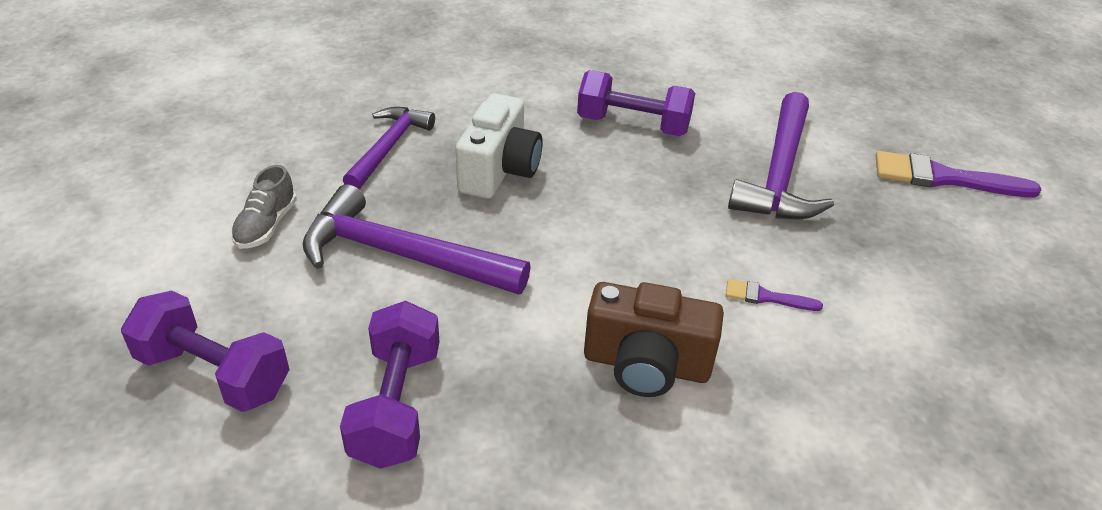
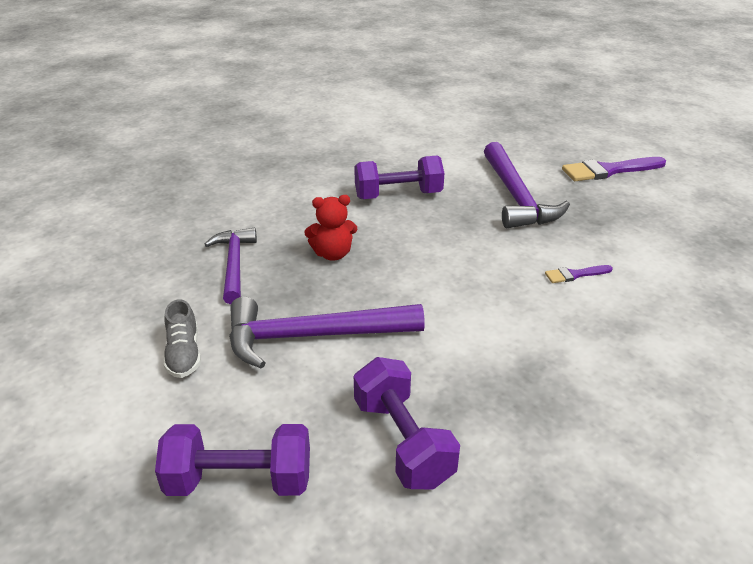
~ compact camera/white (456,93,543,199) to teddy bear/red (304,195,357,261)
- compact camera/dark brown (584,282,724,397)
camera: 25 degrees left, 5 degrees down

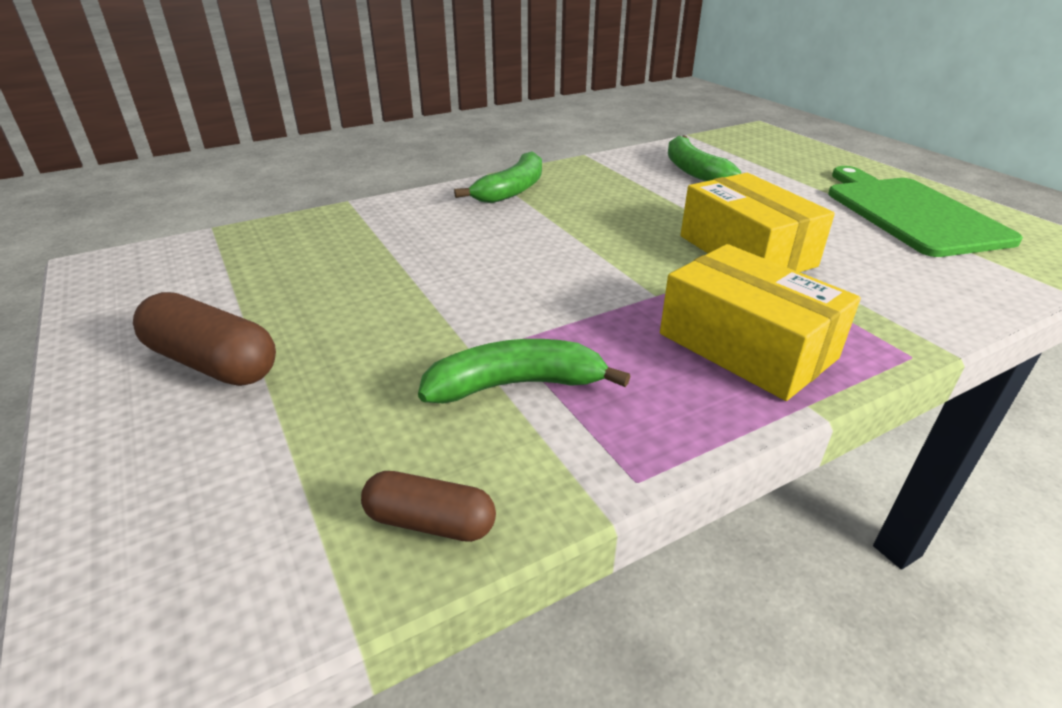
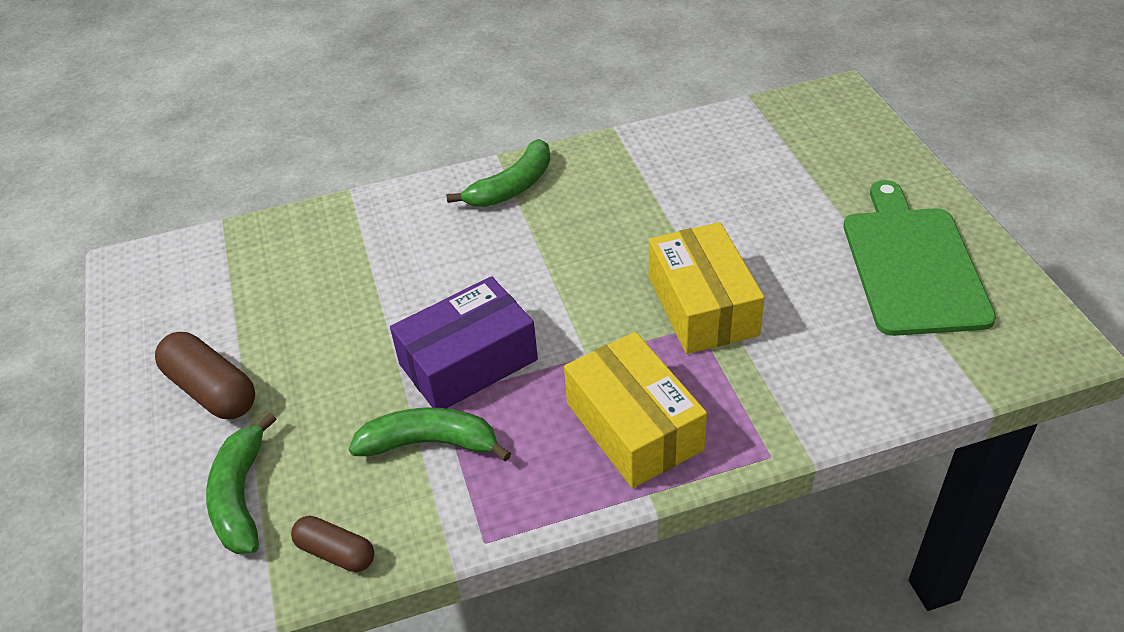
~ toy banana/leaf-green (668,136,741,181) to (206,413,276,554)
+ parcel/purple (390,276,538,408)
camera: 15 degrees right, 10 degrees up

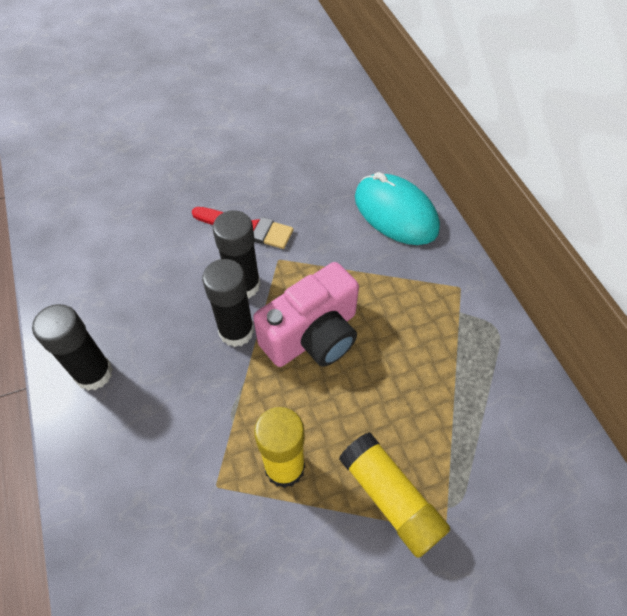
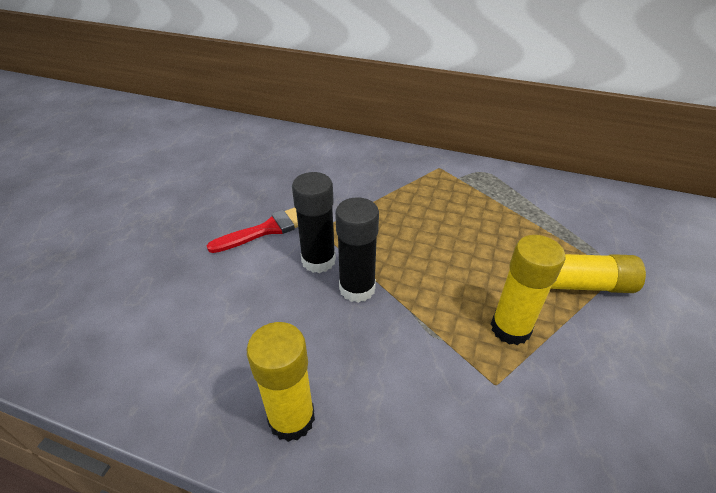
~ glue stick/jet-black (32,304,113,391) to glue stick/golden (247,322,315,442)
- compact camera/rosy (253,262,359,367)
- PC mouse/teal (355,172,440,245)
camera: 50 degrees left, 15 degrees down

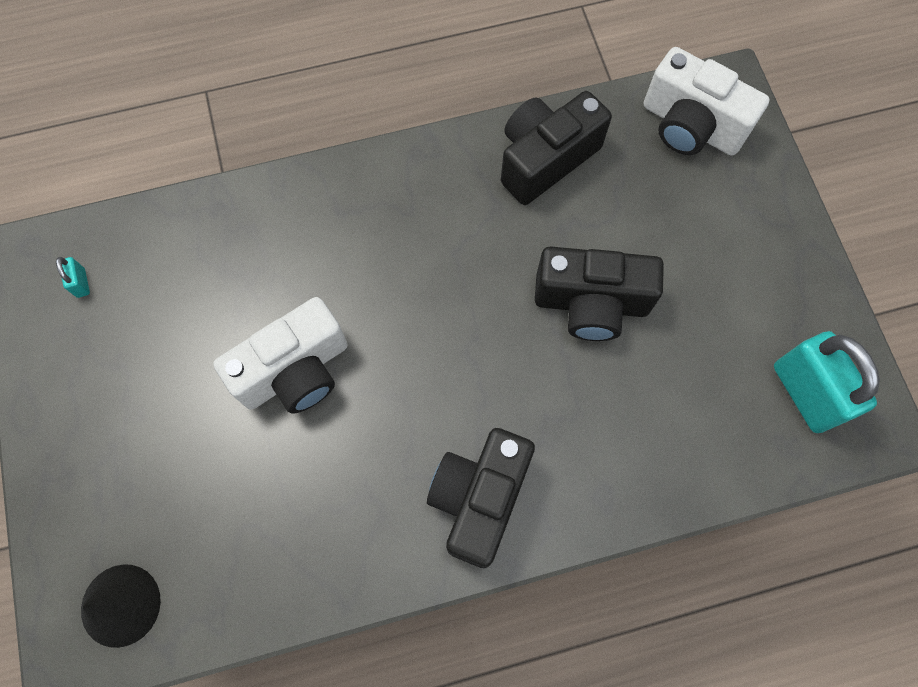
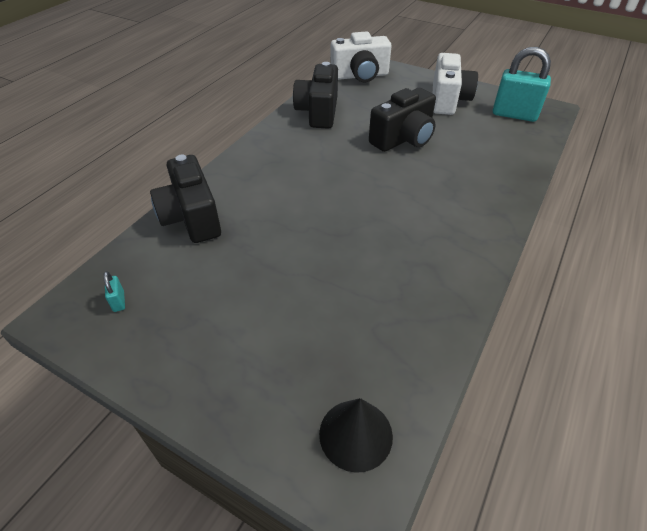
~ small lock/teal (56,257,90,298) = (103,271,125,312) 45 degrees clockwise
~ compact camera/jet-black (427,428,535,568) to (150,155,221,243)
~ compact camera/white (213,297,348,414) to (433,53,478,115)
camera: 45 degrees left, 25 degrees down

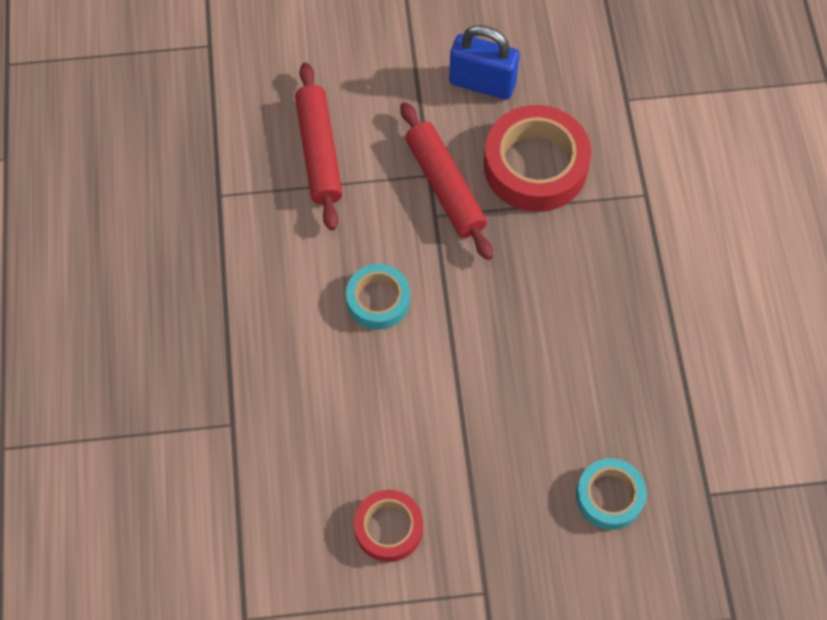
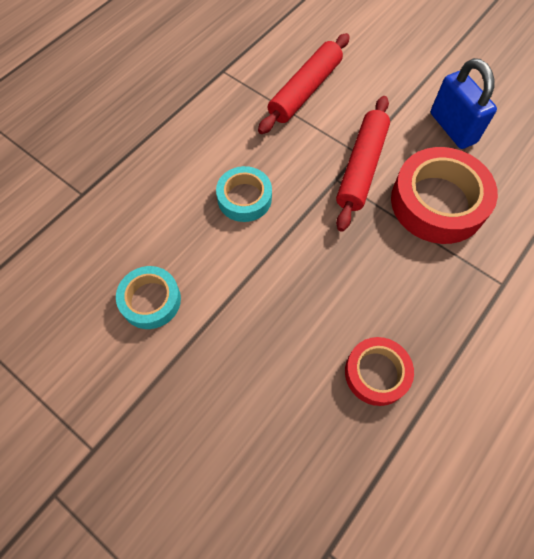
~ tape/teal (576,458,647,530) to (116,266,181,329)
~ tape/red (354,490,423,562) to (345,337,414,406)
camera: 45 degrees right, 0 degrees up

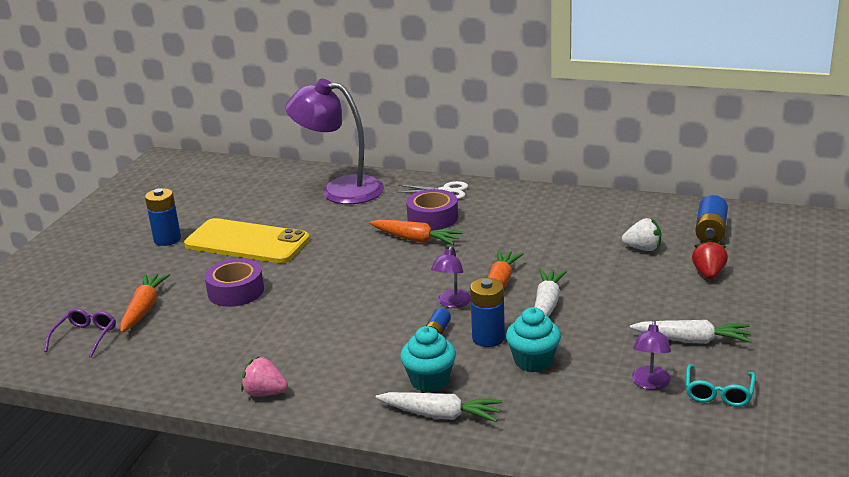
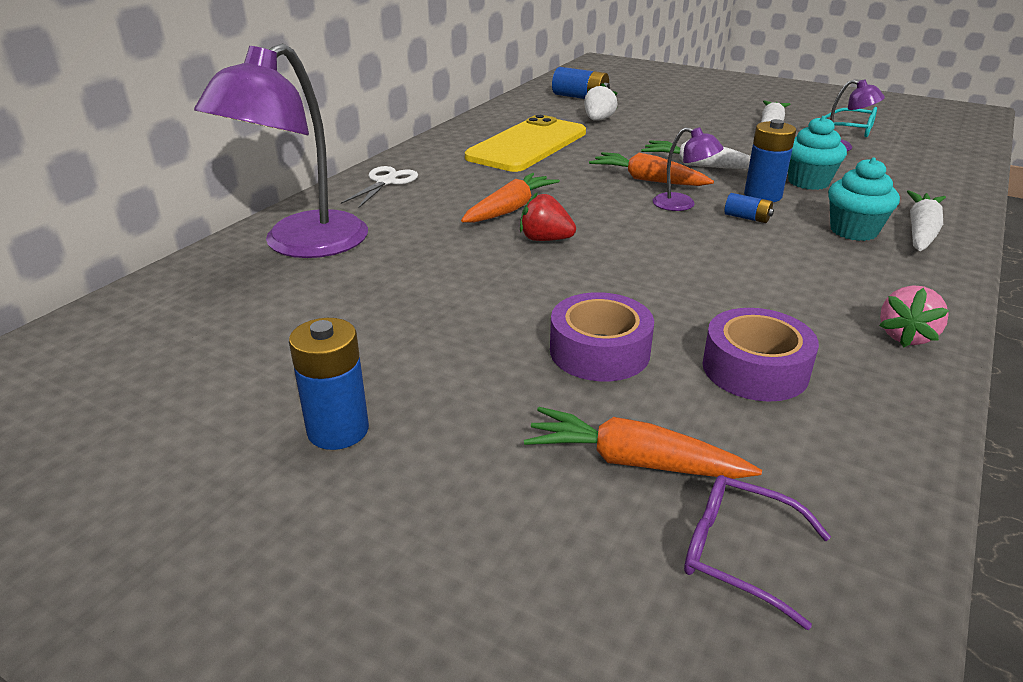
~ mobile phone/golden (184,218,310,263) to (465,115,586,172)
~ berry/red (692,240,728,279) to (520,192,576,241)
~ tape/purple (406,189,458,230) to (702,308,819,402)
camera: 80 degrees left, 5 degrees up

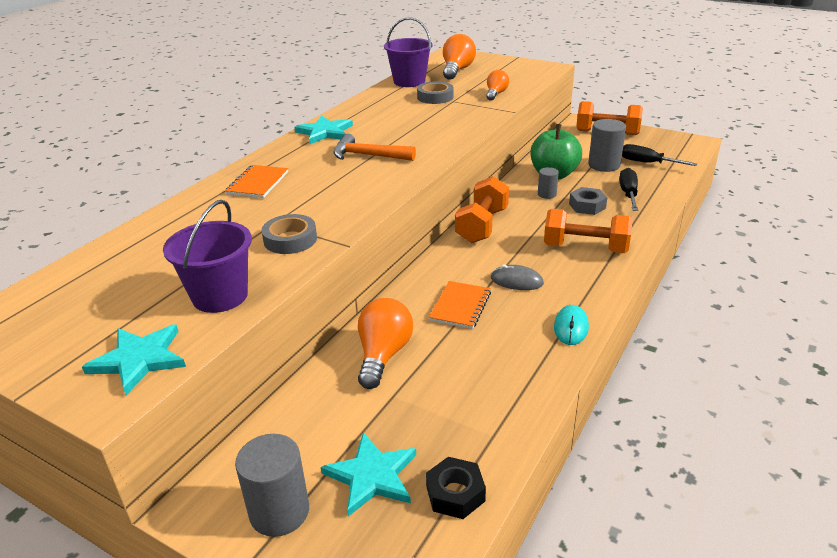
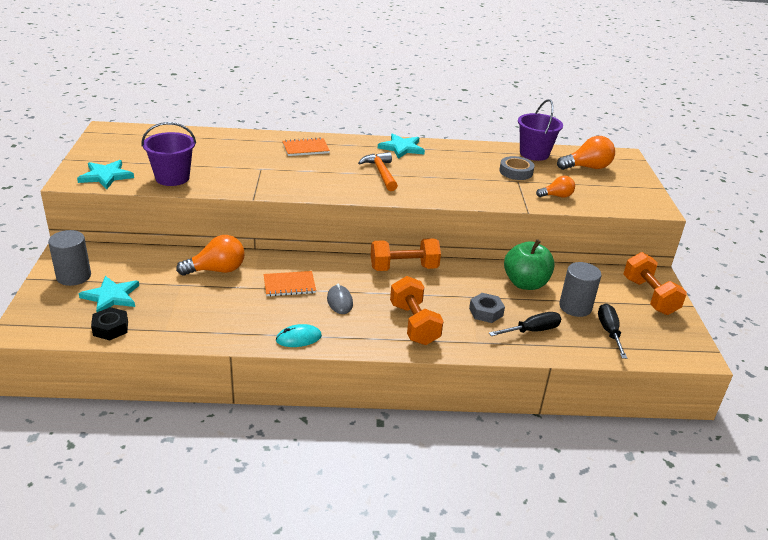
- tape/gray (262,214,317,254)
- solid cylinder/gray (538,167,559,199)
camera: 55 degrees right, 0 degrees up

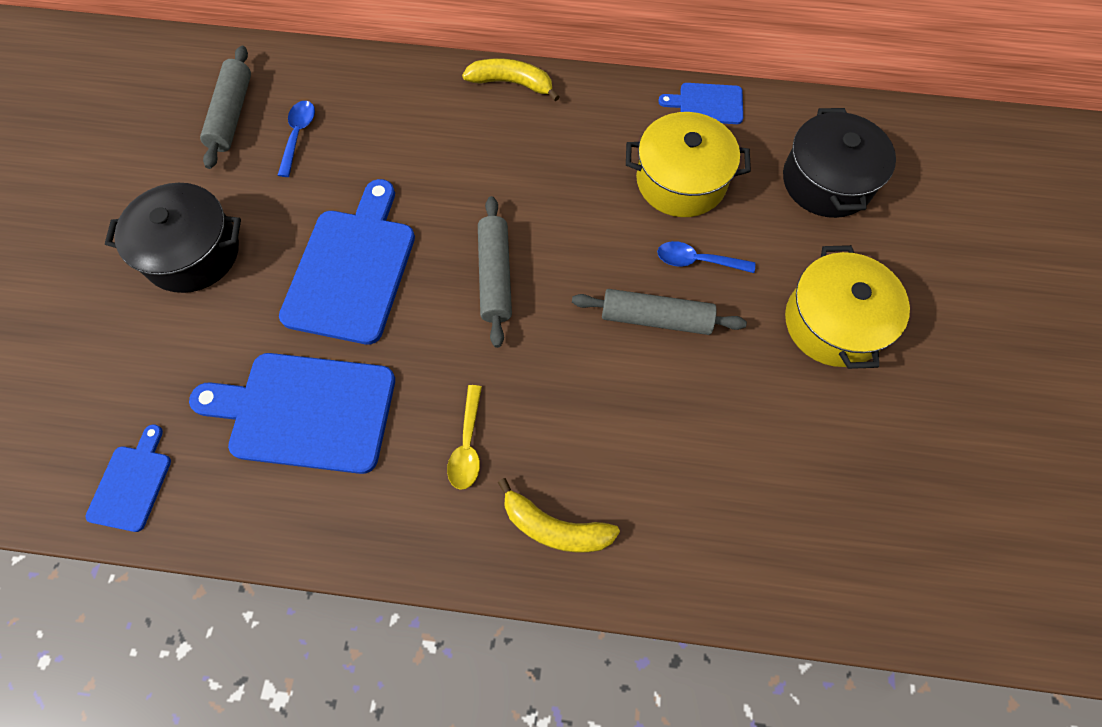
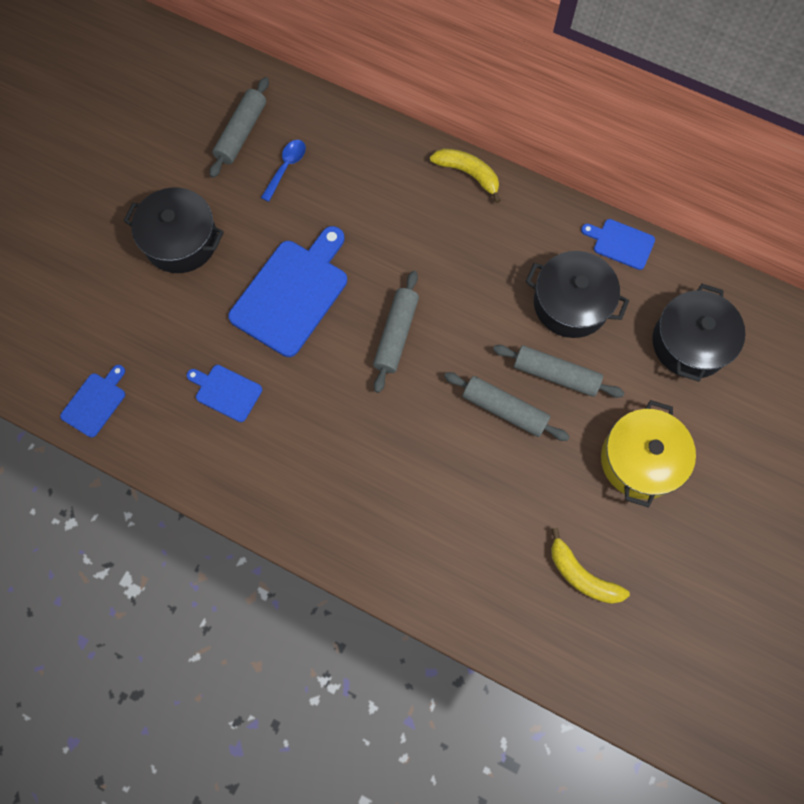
~ chopping board/royal blue (189,353,395,474) = (187,365,262,422) x0.51
~ tablespoon/royal blue (657,241,755,273) to pastry roller/gray (493,345,624,398)
~ stockpot/golden (626,112,751,217) to stockpot/jet-black (526,251,629,338)
~ toy banana/golden (497,478,620,553) to (551,528,630,604)
- tablespoon/golden (447,385,482,490)
camera: 20 degrees right, 5 degrees up

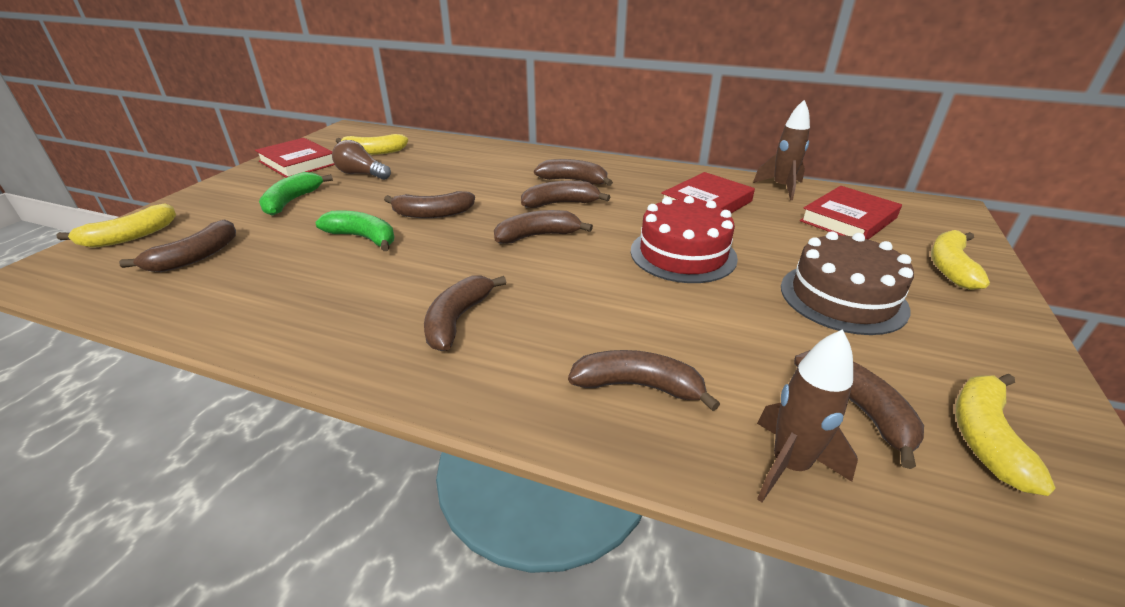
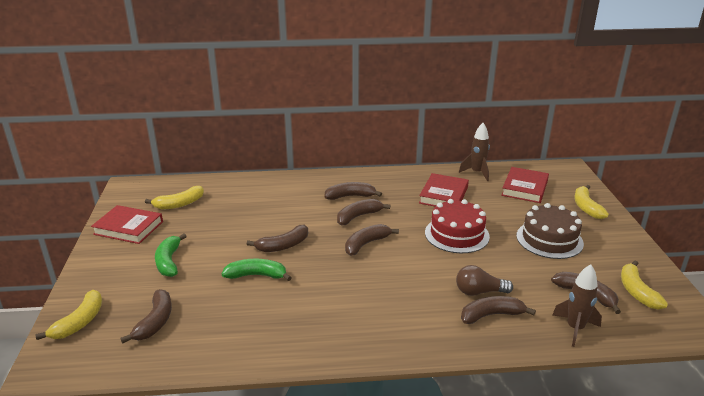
~ lightbulb/dark brown (332,140,391,180) to (456,265,513,296)
- toy banana/dark brown (424,275,506,351)
camera: 25 degrees left, 5 degrees down

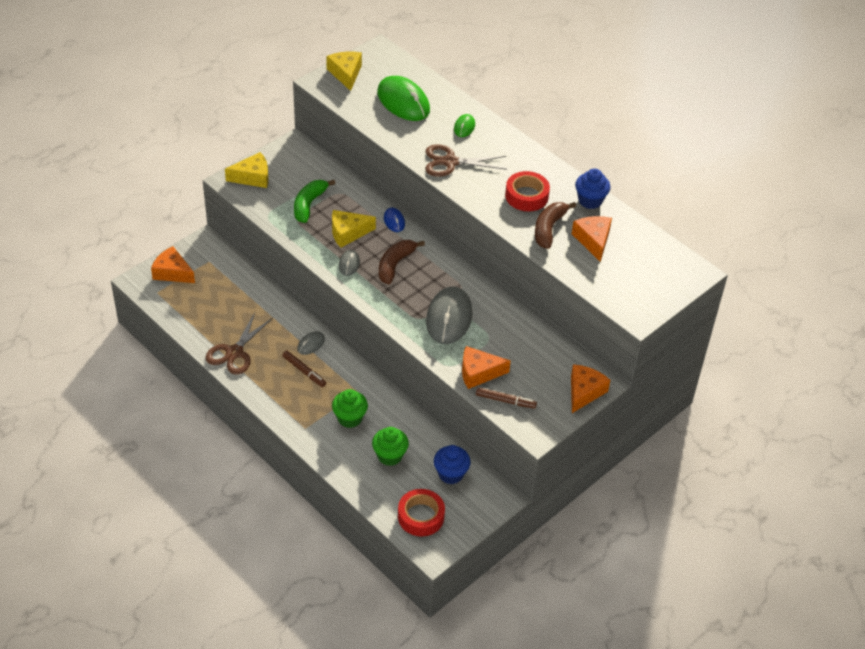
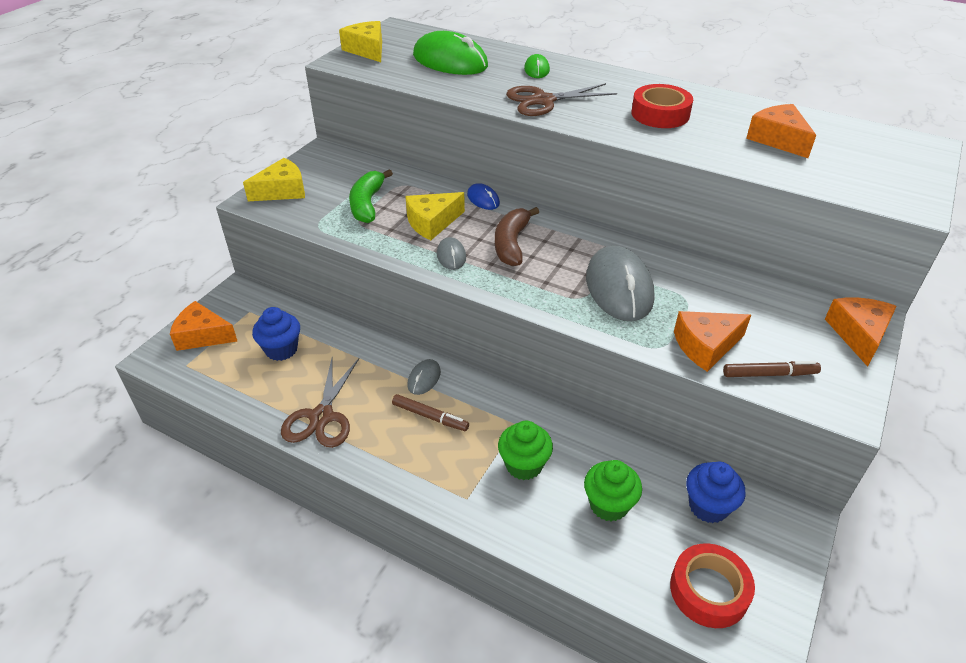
~ cupcake/royal blue (575,169,610,209) to (252,307,300,361)
- toy banana/dark brown (535,202,576,249)
camera: 15 degrees left, 5 degrees down

